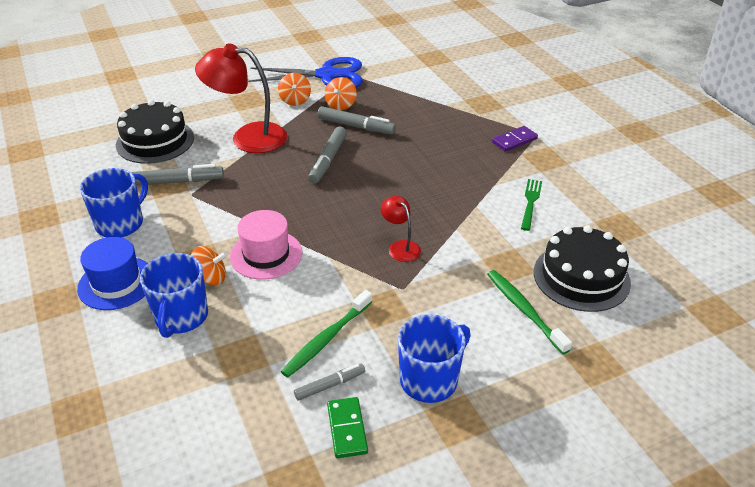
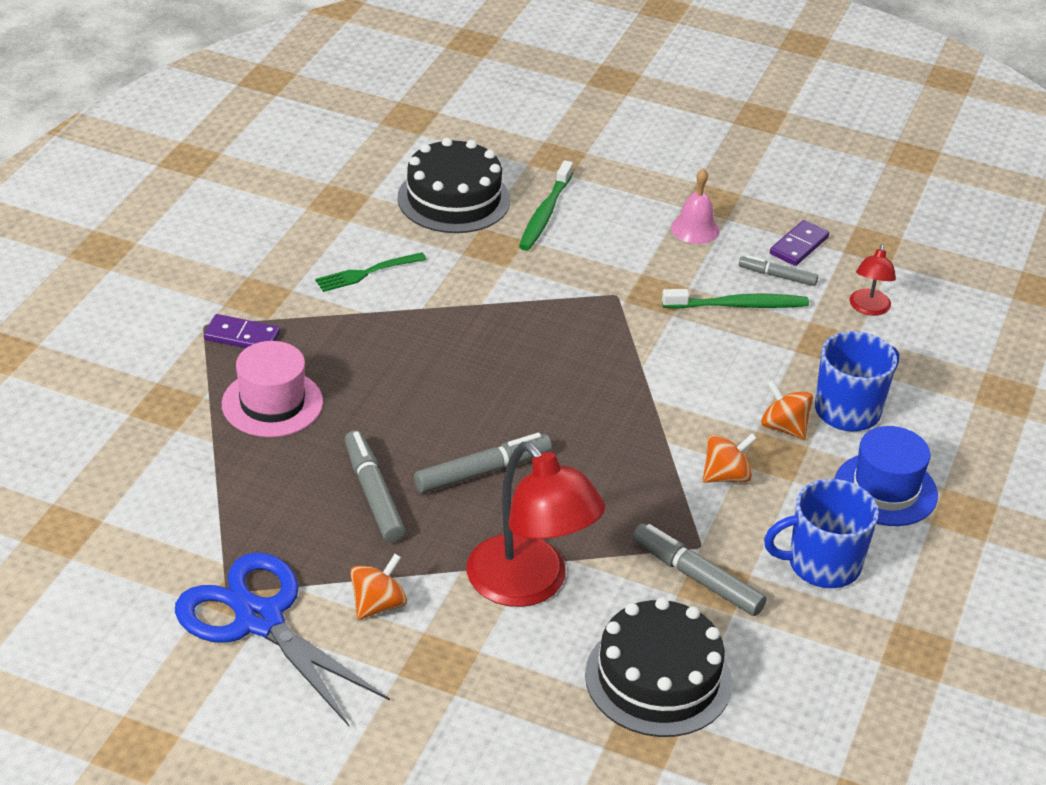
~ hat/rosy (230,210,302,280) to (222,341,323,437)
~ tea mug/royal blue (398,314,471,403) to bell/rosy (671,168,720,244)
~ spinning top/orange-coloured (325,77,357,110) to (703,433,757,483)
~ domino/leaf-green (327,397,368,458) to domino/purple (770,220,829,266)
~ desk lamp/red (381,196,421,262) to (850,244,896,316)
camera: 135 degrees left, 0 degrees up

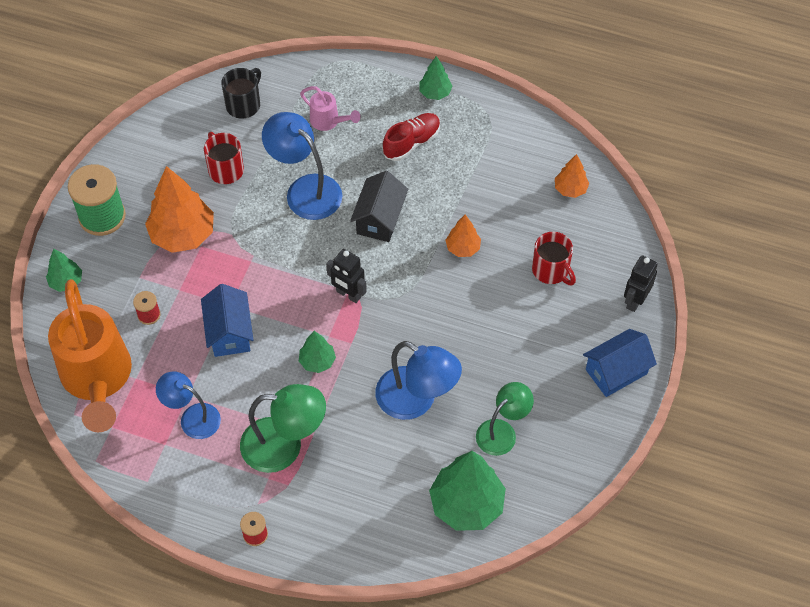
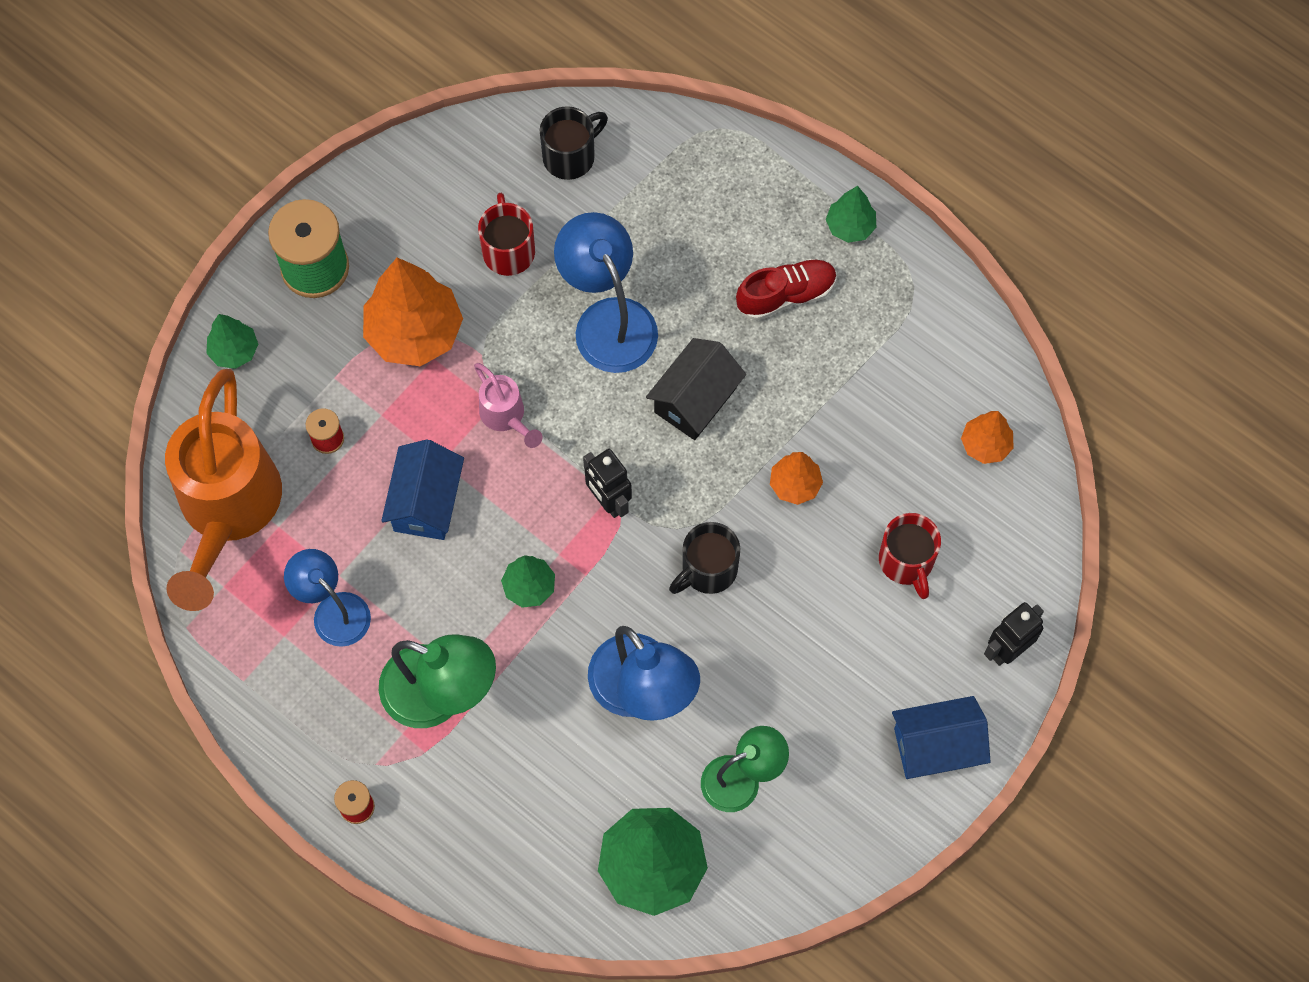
~ watering can/rosy (300,86,361,131) to (474,363,543,448)
+ tea mug/jet-black (669,522,740,594)
camera: 20 degrees right, 10 degrees up

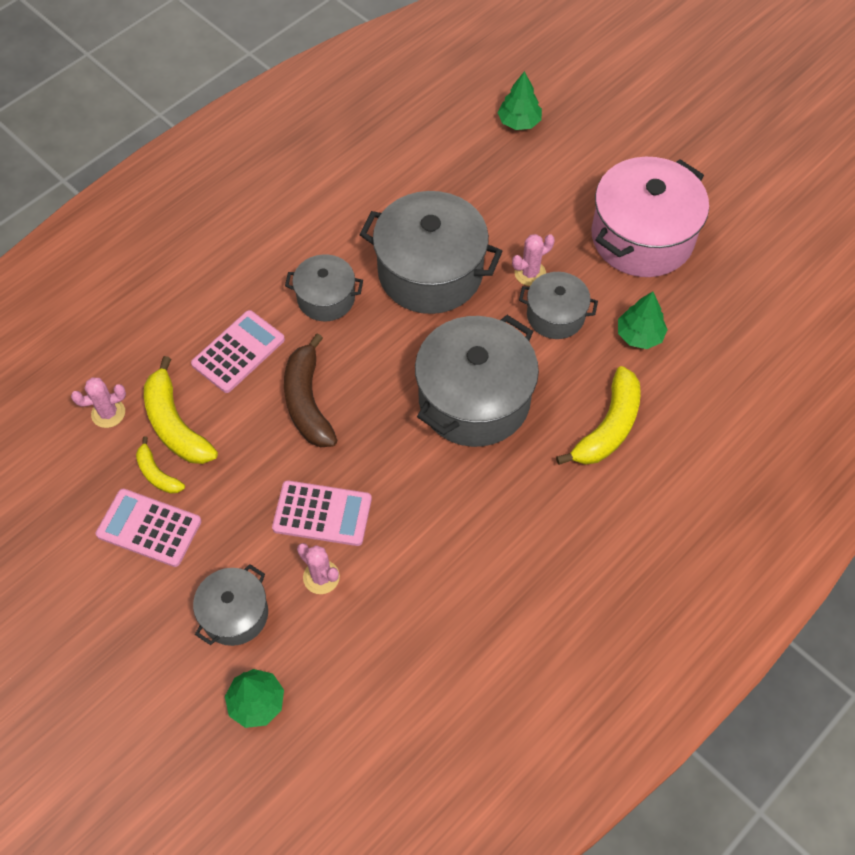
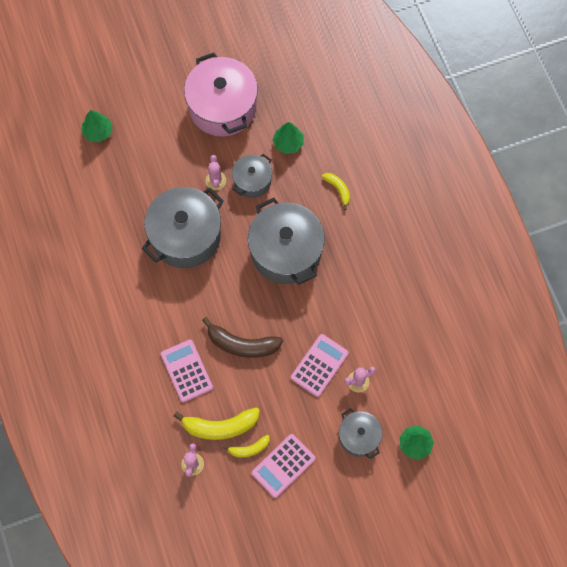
~ toy banana/golden (556,366,641,465) = (322,173,350,210) x0.55
- stockpot/gray (285,254,363,321)
camera: 65 degrees left, 10 degrees up

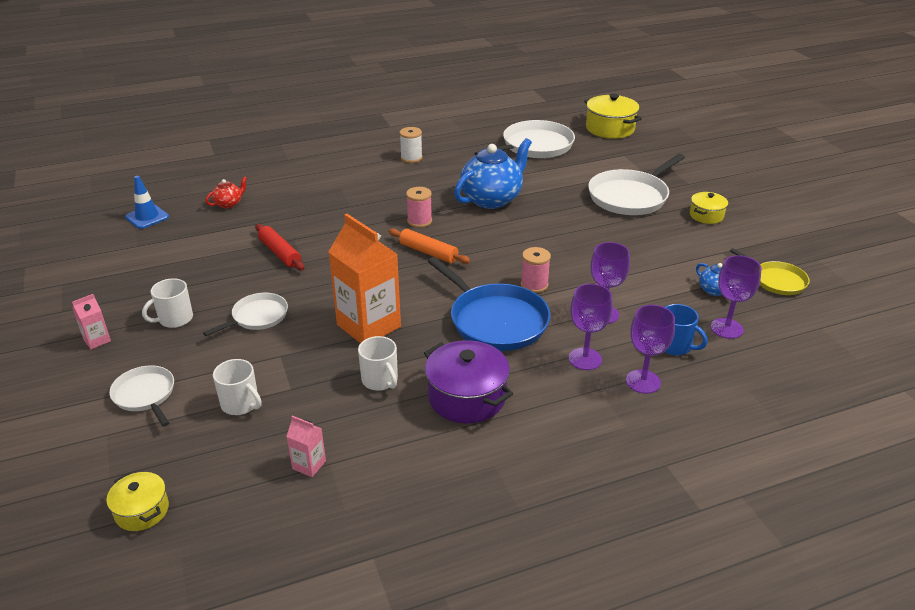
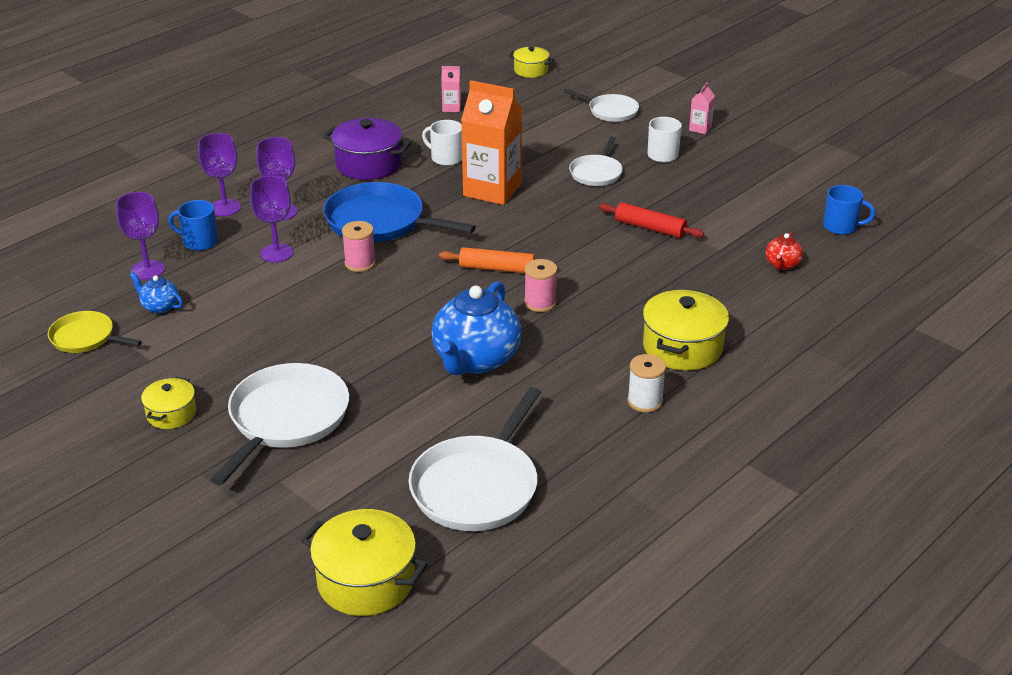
+ stockpot/golden (643,289,729,371)
~ road cone/royal blue (125,176,169,229) to tea mug/royal blue (823,185,875,235)
- tea mug/white (213,359,262,415)
camera: 155 degrees right, 0 degrees up

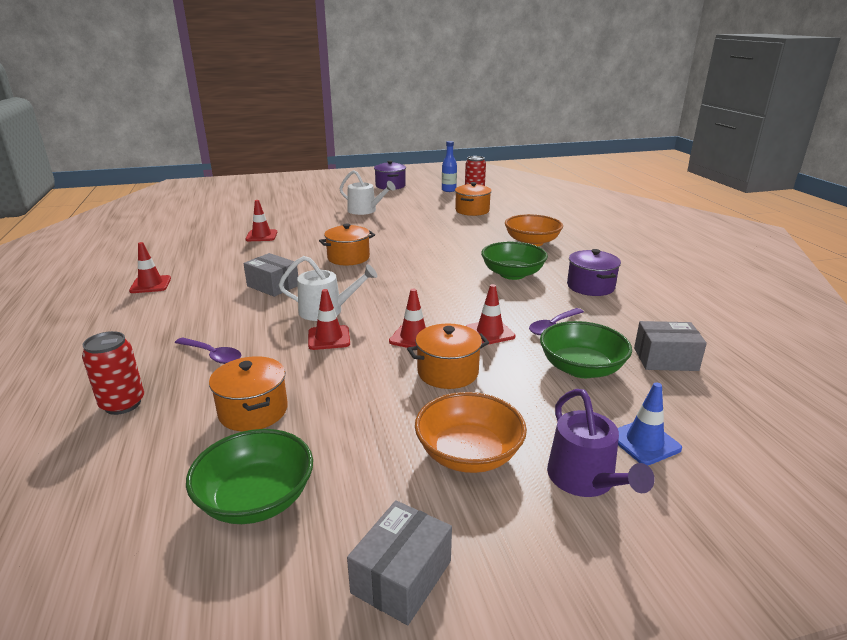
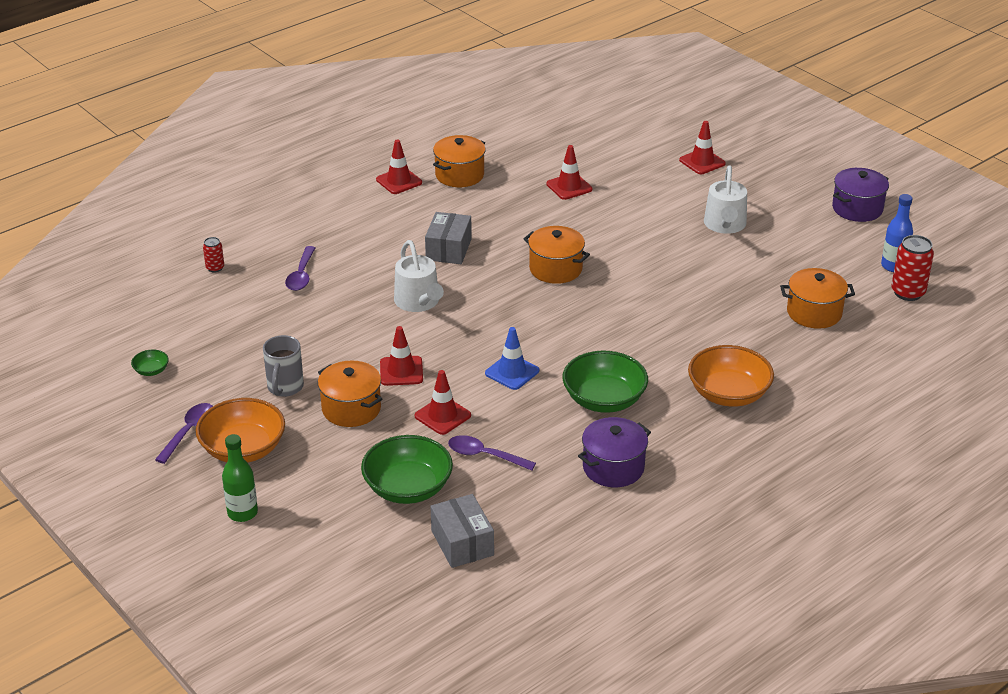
~ deep dish/leaf-green (186,429,313,524) = (131,349,169,376) x0.44
+ tablespoon/purple (155,403,213,464)
~ tin/red (82,331,144,415) = (203,237,224,272) x0.55
~ watering can/purple (547,389,655,497) to drink bottle/leaf-green (222,434,258,522)
+ tea mug/gray (263,335,304,397)
~ stockpot/orange-coloured (209,356,288,431) to (433,135,486,187)
~ road cone/royal blue (618,382,682,465) to (485,327,539,390)
~ road cone/red (308,289,350,350) to (679,121,726,174)
- parcel/gray (347,500,452,625)
camera: 65 degrees right, 10 degrees up

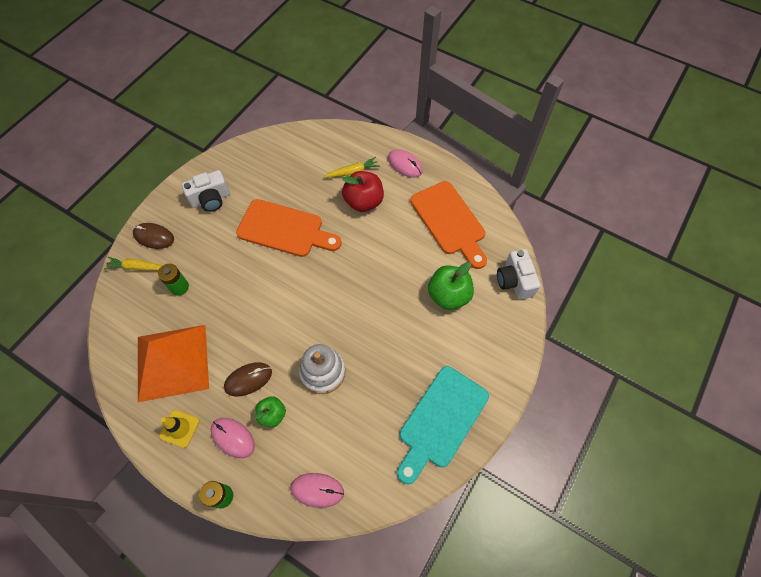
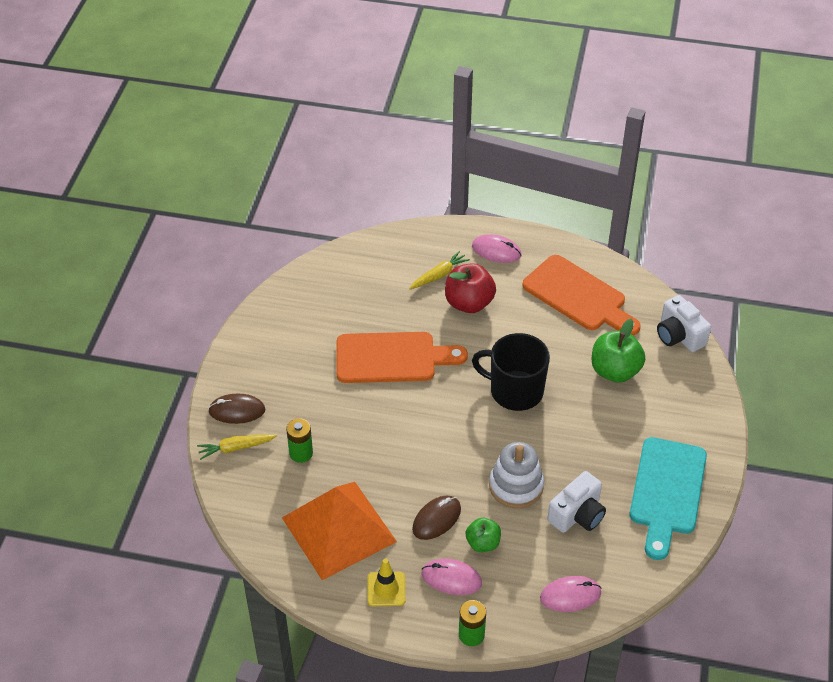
+ tea mug/jet-black (472,333,550,411)
~ compact camera/white (181,170,230,212) to (547,471,606,533)
camera: 20 degrees left, 15 degrees down

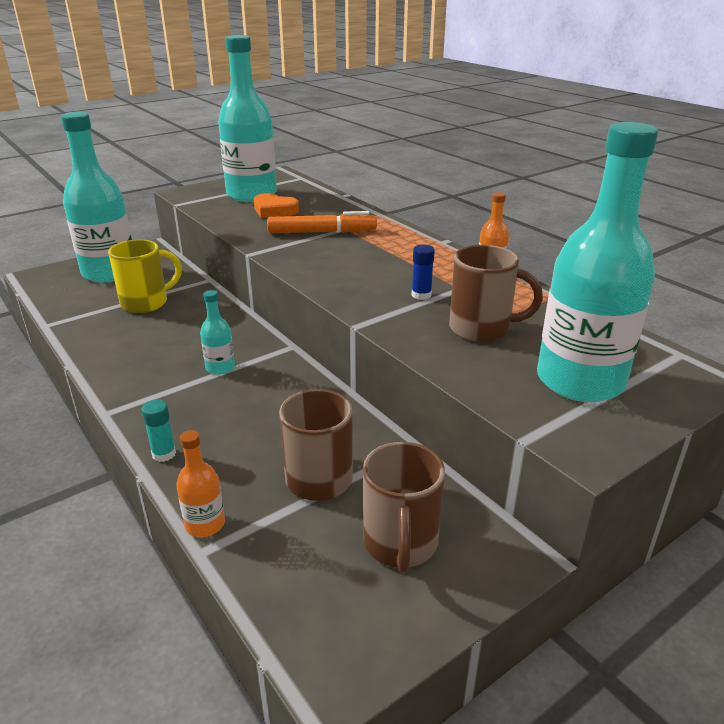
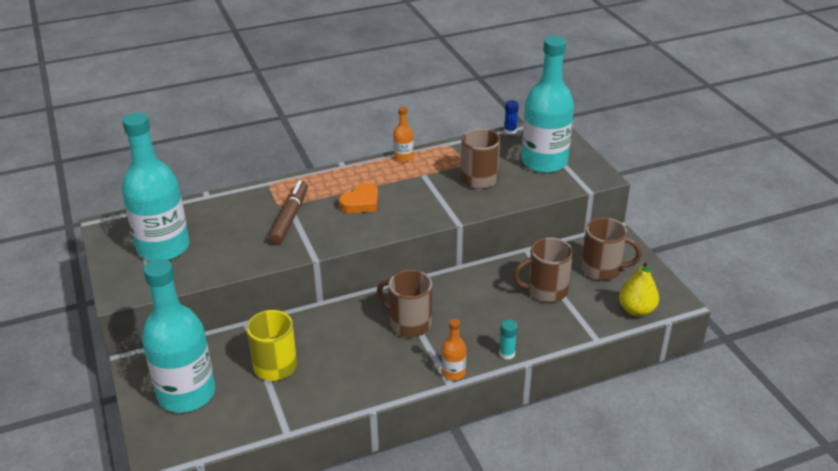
~ felt pen/orange-coloured (267,211,377,233) to felt pen/dark brown (269,180,308,245)
~ love heart/orange-coloured (254,193,299,218) to (339,183,378,213)
~ drink bottle/teal (200,290,235,375) to tea mug/dark brown (377,270,432,337)
~ drink bottle/orange-coloured (176,430,225,537) to (441,319,467,380)
~ glue stick/royal blue (412,245,435,300) to (504,100,519,135)
+ toy pear/golden (619,260,659,317)
camera: 75 degrees left, 5 degrees up

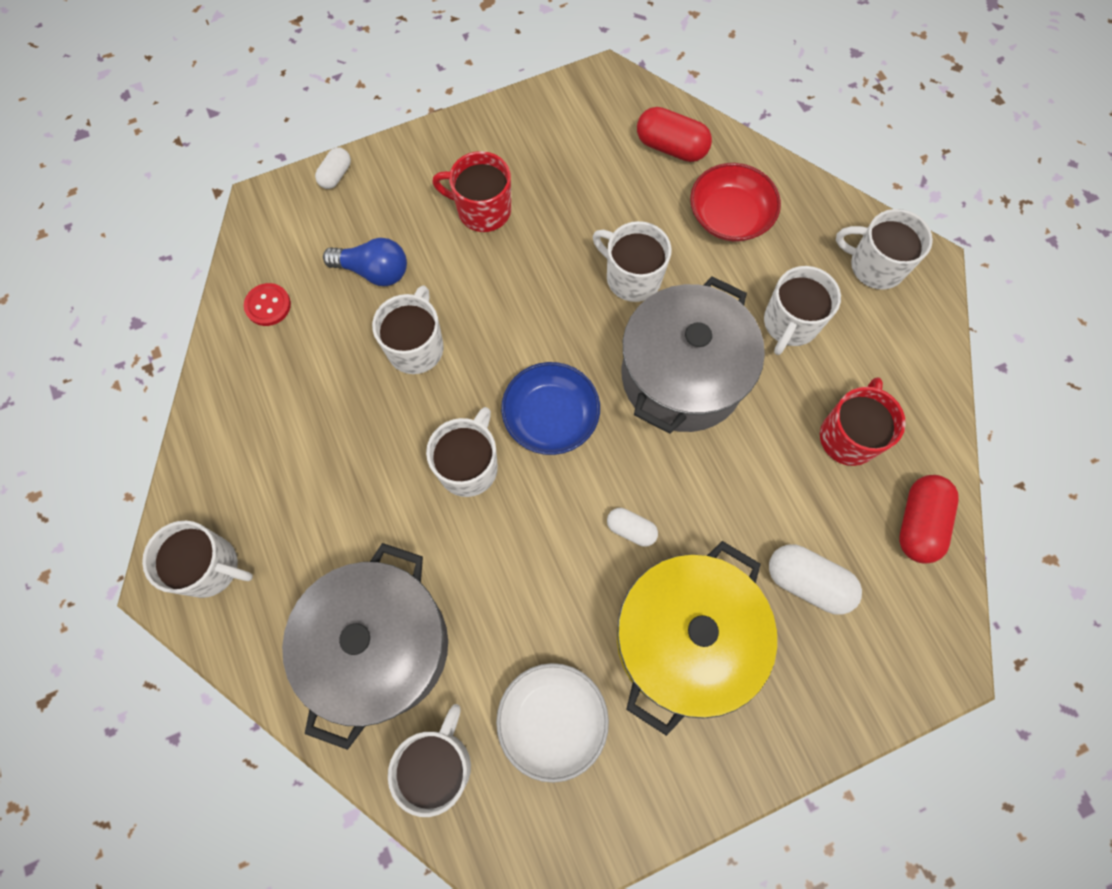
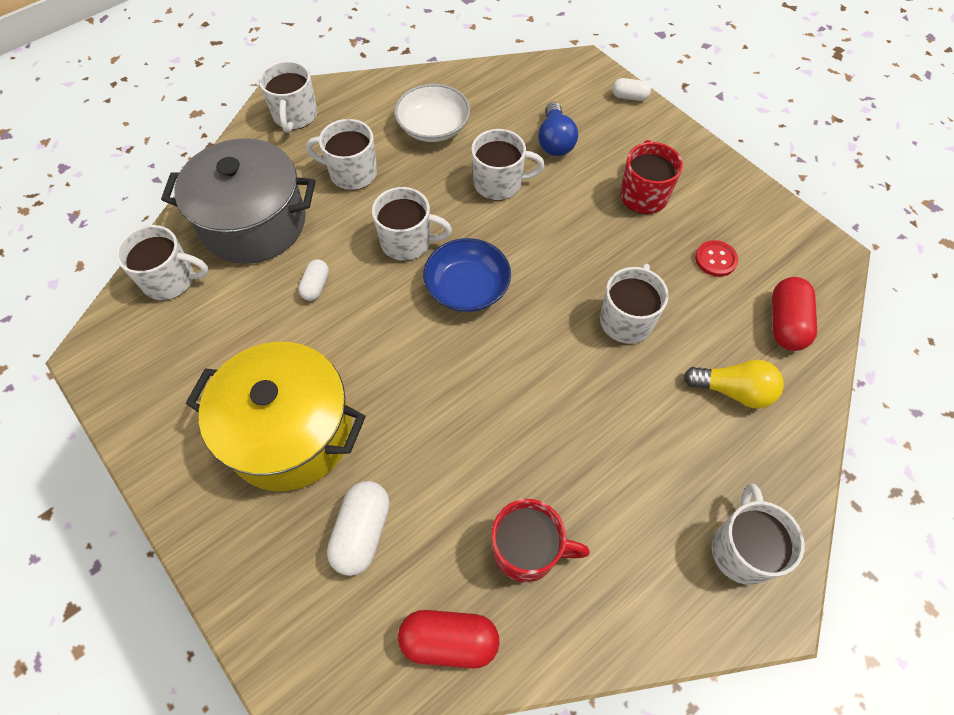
~ pill shape/white (607,508,658,547) to (298,259,329,301)
~ tea mug/white (764,266,841,355) to (306,119,377,190)
~ deep dish/white (496,663,609,783) to (394,84,470,142)
~ deep dish/red (690,163,781,242) to lightbulb/golden (684,360,784,409)
~ sewing button/red (244,283,291,326) to (695,240,738,277)
- stockpot/gray (622,276,765,434)
camera: 75 degrees right, 10 degrees down

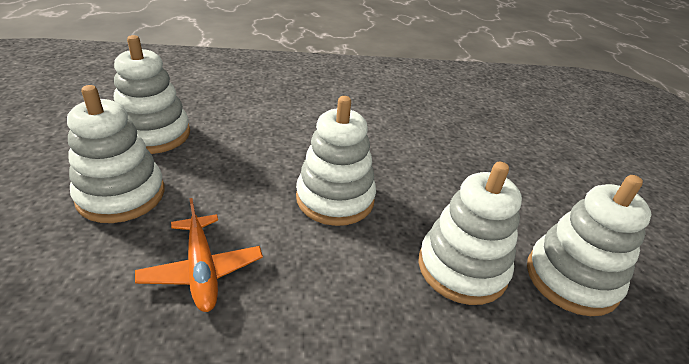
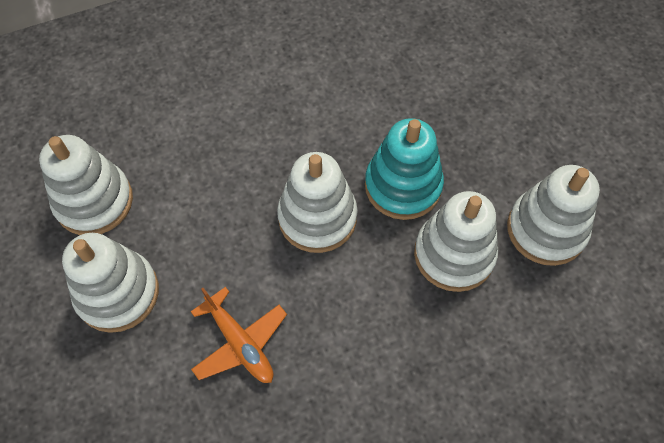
+ stacking toy/teal (365,118,444,220)
camera: 15 degrees left, 25 degrees up

